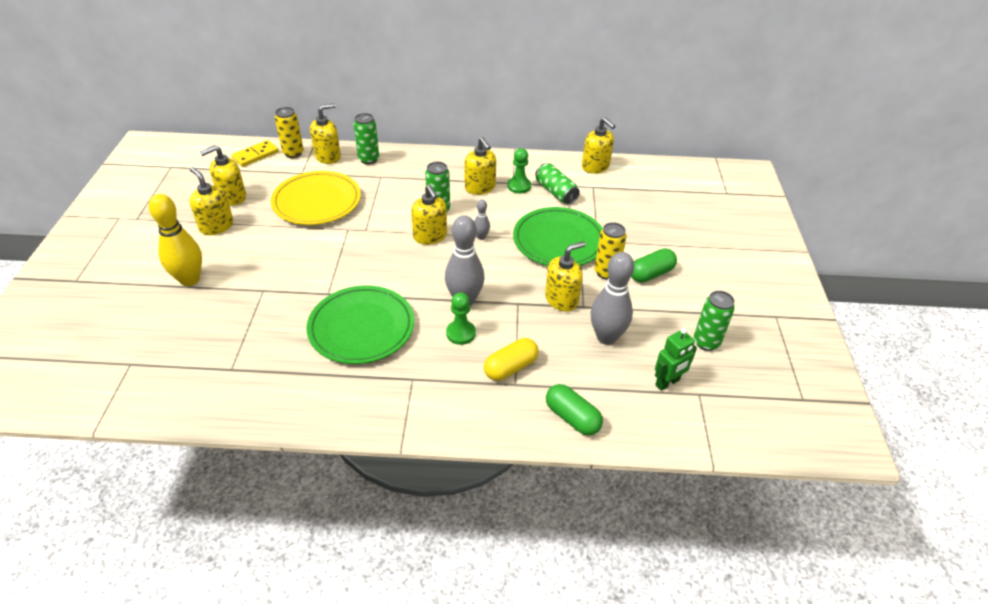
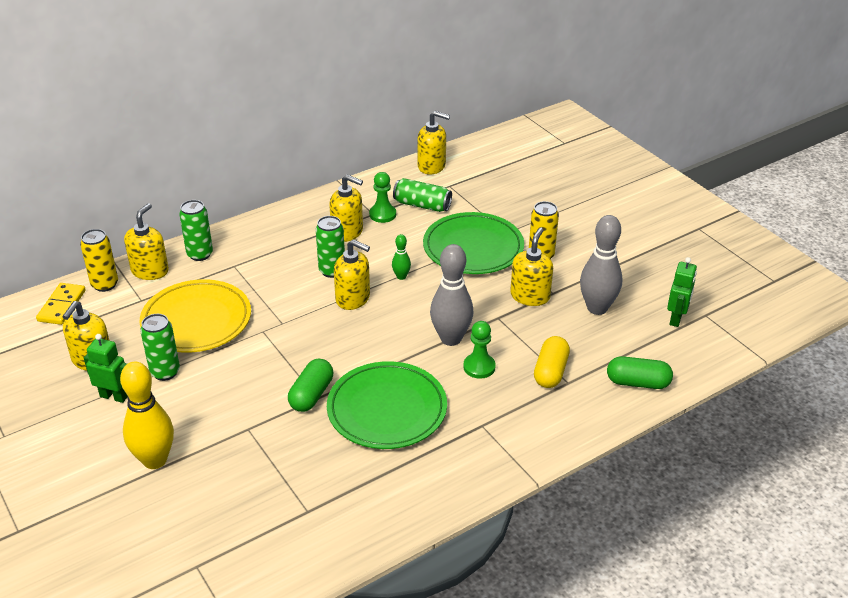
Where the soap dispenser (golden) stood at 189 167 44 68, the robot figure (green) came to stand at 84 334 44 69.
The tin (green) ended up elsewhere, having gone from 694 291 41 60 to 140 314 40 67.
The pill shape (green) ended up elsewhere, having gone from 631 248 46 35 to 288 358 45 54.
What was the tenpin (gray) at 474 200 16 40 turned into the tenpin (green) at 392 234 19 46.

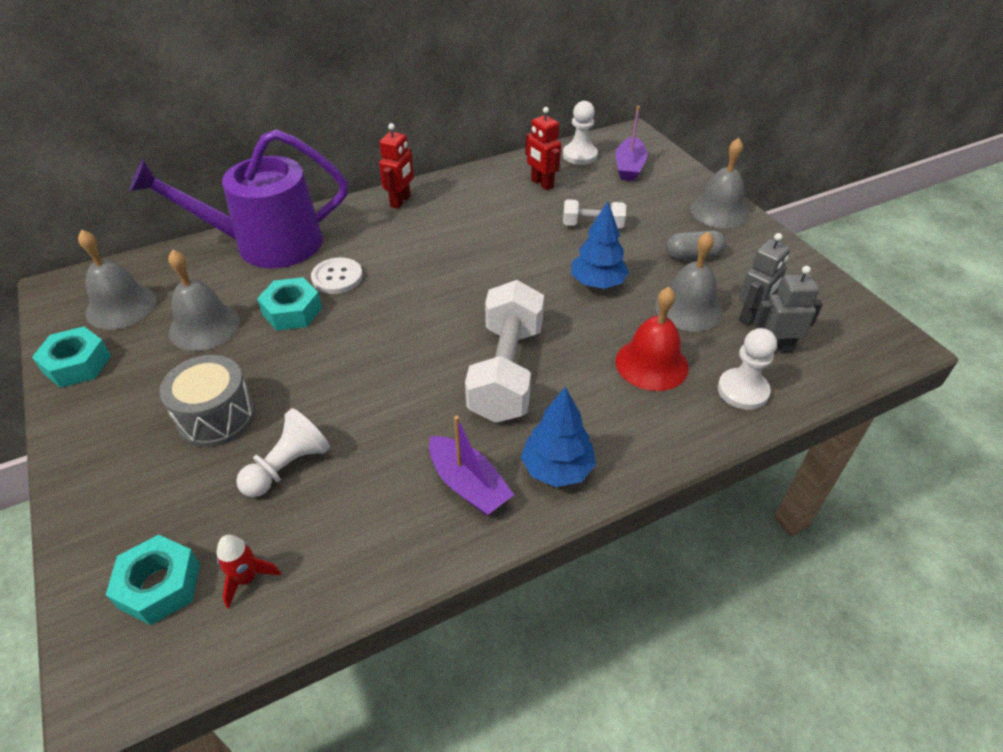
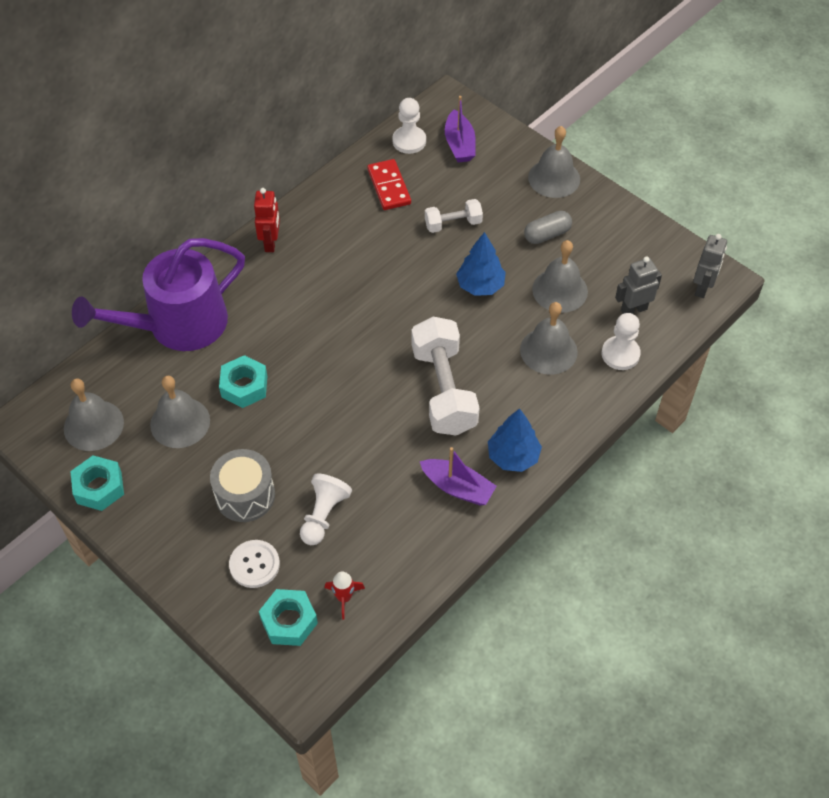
The button (white) ended up elsewhere, having gone from 311 257 52 37 to 229 540 51 48.
Where the robot figure (crimson) stood at 525 107 36 83, the domino piece (crimson) came to stand at 367 159 44 51.
What was the school bell (crimson) at 616 287 73 104 turned into the school bell (gray) at 520 302 58 73.
The robot figure (gray) ended up elsewhere, having gone from 739 233 51 92 to 693 234 34 64.

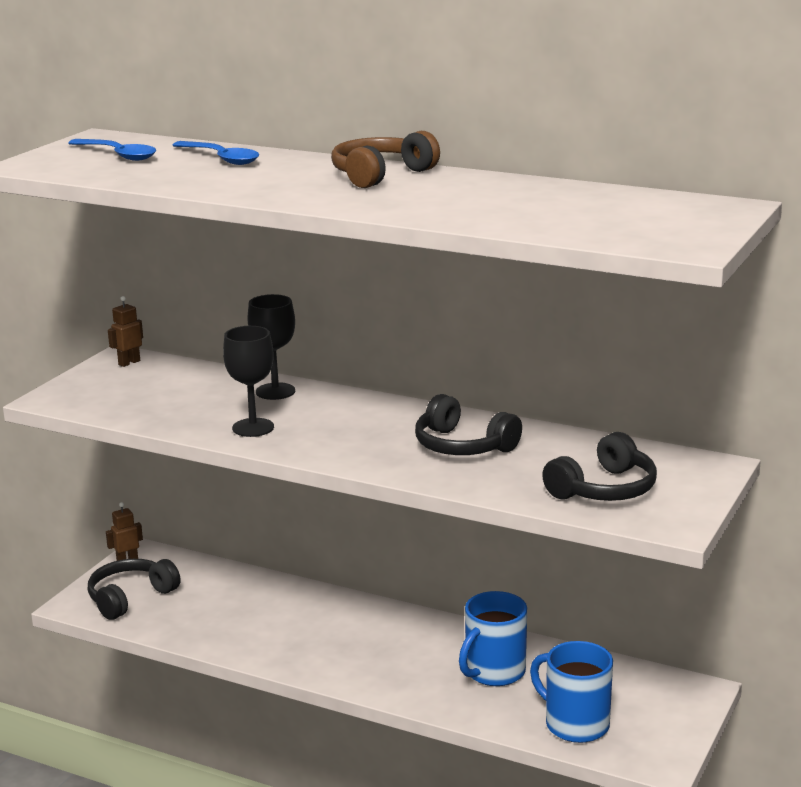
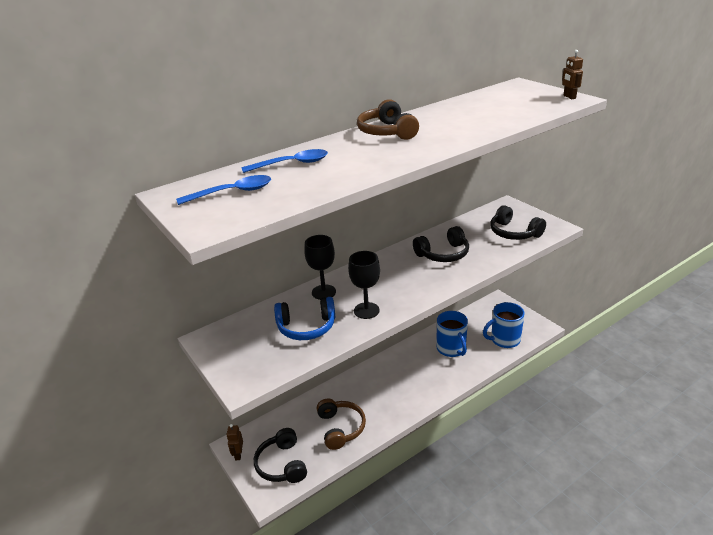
The second view gained the headset (blue) at 274 297 61 43.
The second view gained the headset (brown) at 317 399 49 51.
The headset (jet-black) at 542 432 115 69 ended up facing another way, 150 degrees clockwise from before.
The robot figure (brown) ended up elsewhere, having gone from 108 296 35 71 to 562 50 21 49.

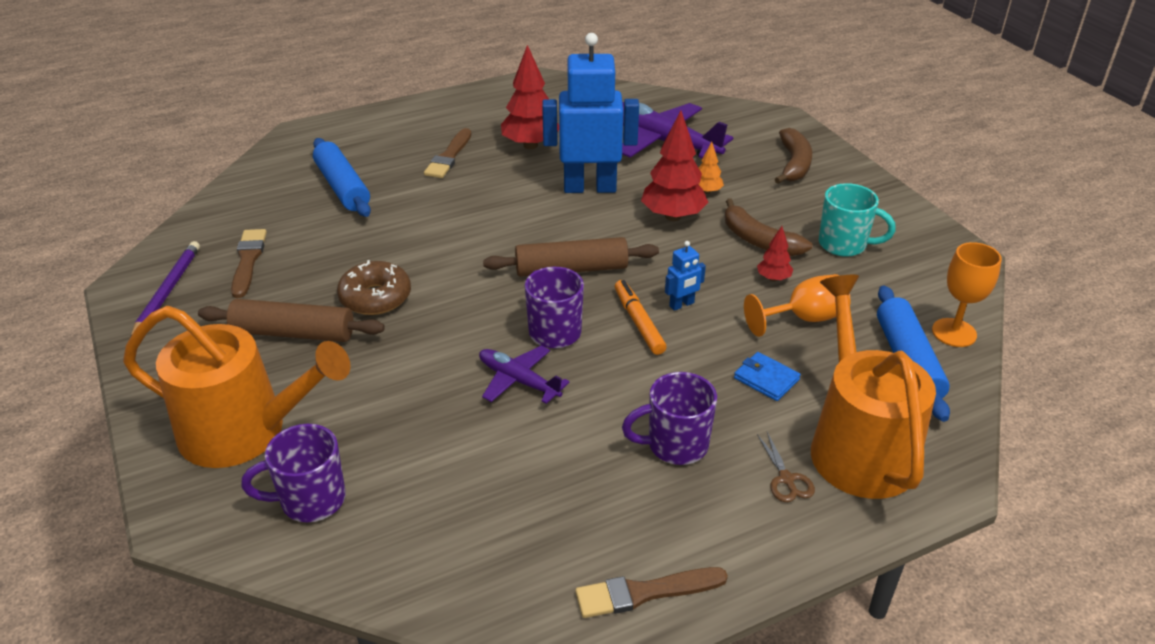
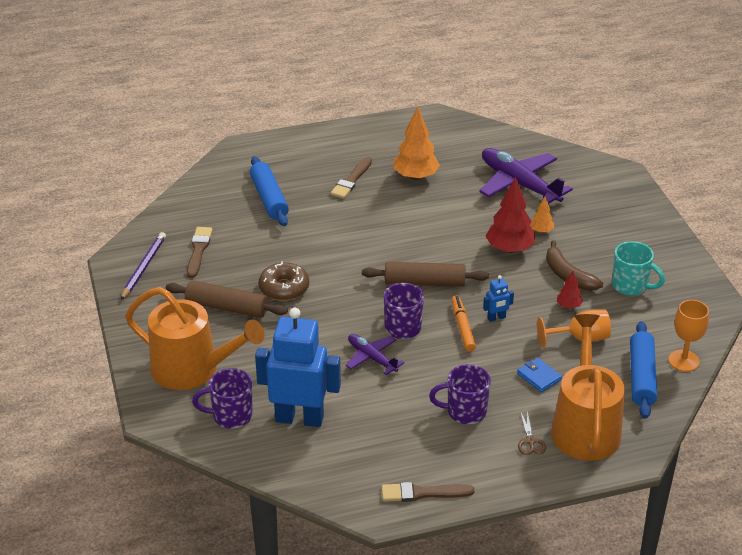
The robot figure (blue) ended up elsewhere, having gone from 542 33 97 160 to 255 308 86 119.
What was the tree (crimson) at 501 45 58 104 turned into the tree (orange) at 393 107 47 73.
The second view lost the toy banana (brown) at 775 128 37 56.

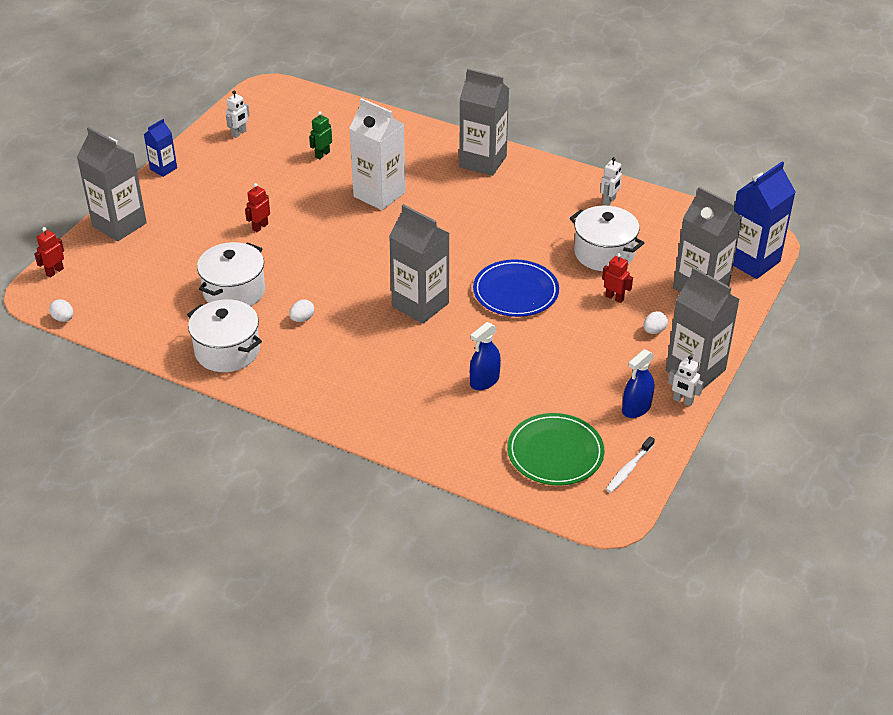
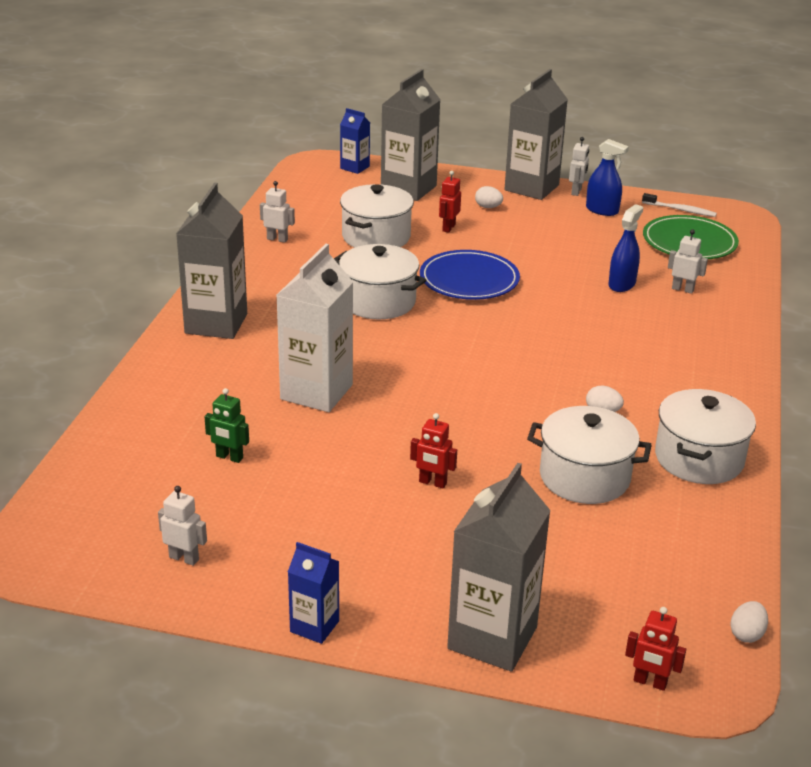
The second view gained the pot (white) at 334 244 92 75.
The size of the juice carton (blue) at 733 161 63 118 changed by a factor of 0.53.
The spray bottle (blue) at 470 322 31 68 ended up facing another way, 90 degrees counterclockwise from before.
The second view gained the robot figure (white) at 668 230 40 64.
The second view lost the juice carton (gray) at 389 204 60 120.

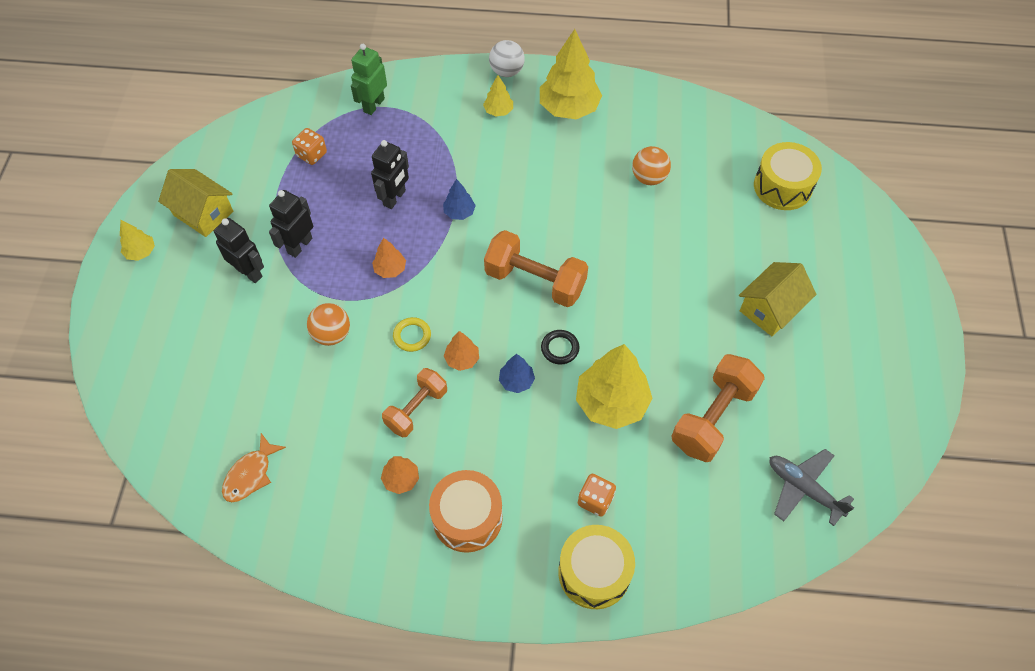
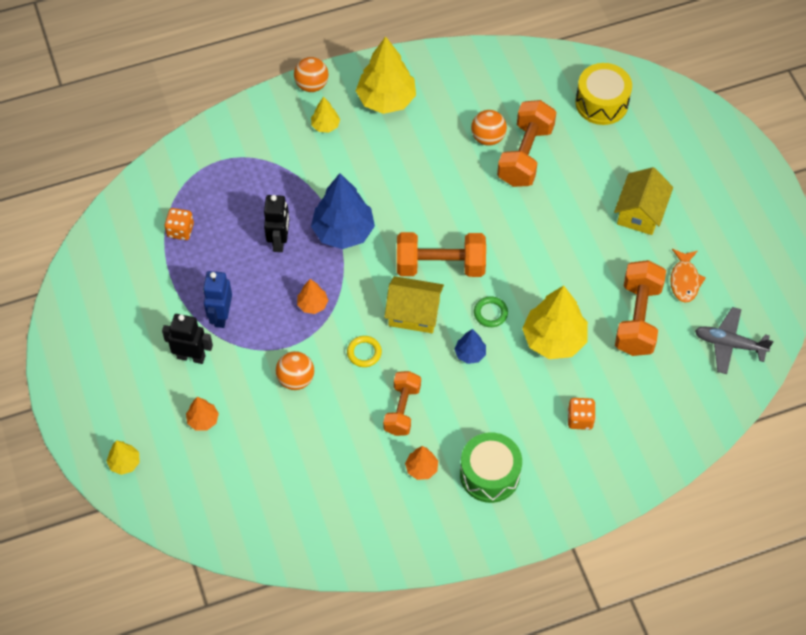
The tree (golden) ended up elsewhere, having gone from 120 220 35 41 to 106 440 34 35.
The tree (orange) ended up elsewhere, having gone from 444 331 35 40 to 186 397 33 34.
What was the robot figure (jet-black) at 269 190 44 68 turned into the robot figure (blue) at 203 271 29 57.
What was the ball (white) at 489 40 36 37 turned into the ball (orange) at 294 57 35 35.
The size of the tree (blue) at 443 179 33 41 changed by a factor of 2.06.
The toy house (golden) ended up elsewhere, having gone from 158 169 75 68 to 384 276 60 57.
What was the drum (orange) at 429 470 74 83 turned into the drum (green) at 460 432 62 71.
What was the torus (jet-black) at 541 330 38 35 turned into the torus (green) at 474 296 34 31.
The second view gained the hand weight (orange) at 497 100 59 87.
The fish (orange) ended up elsewhere, having gone from 222 433 64 69 to 670 249 36 54.
The second view lost the robot figure (green) at 351 44 36 71.
The second view lost the drum (golden) at 558 525 77 84.

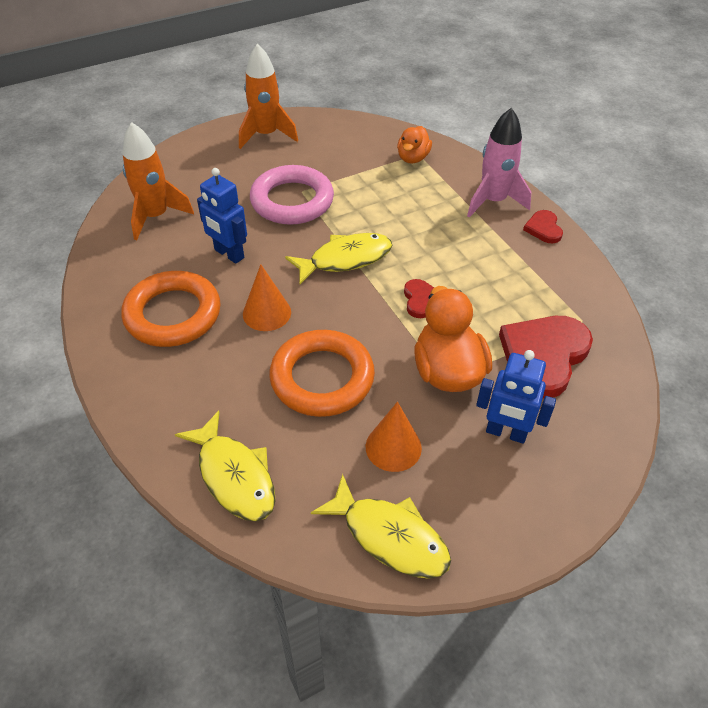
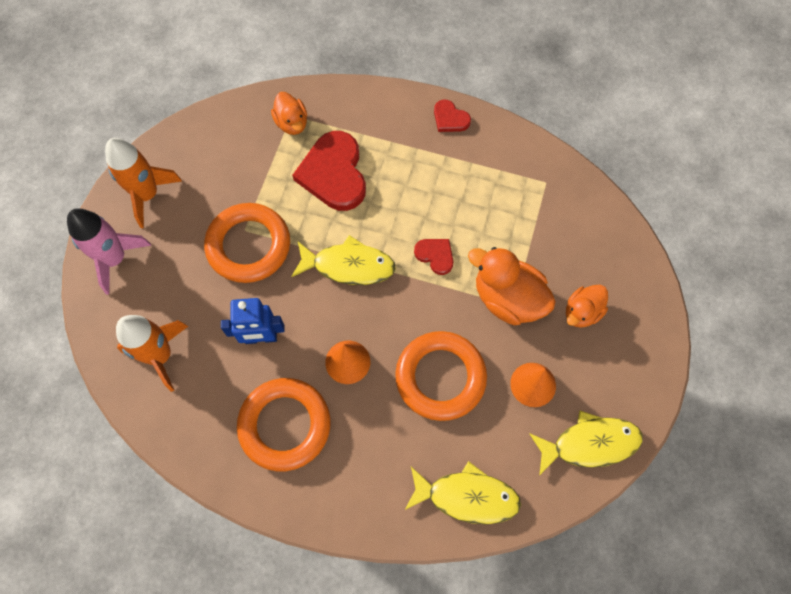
The spaceship (rosy) ended up elsewhere, having gone from 467 108 64 110 to 67 208 84 87.
What was the torus (rosy) at 250 165 84 60 turned into the torus (orange) at 204 203 86 80.
The fish (golden) at 285 233 108 51 ended up facing another way, 75 degrees clockwise from before.
The love heart (crimson) ended up elsewhere, having gone from 499 316 94 83 to 292 131 74 80.
Where the robot figure (blue) stood at 476 350 80 94, the duck (orange) came to stand at 566 284 42 44.

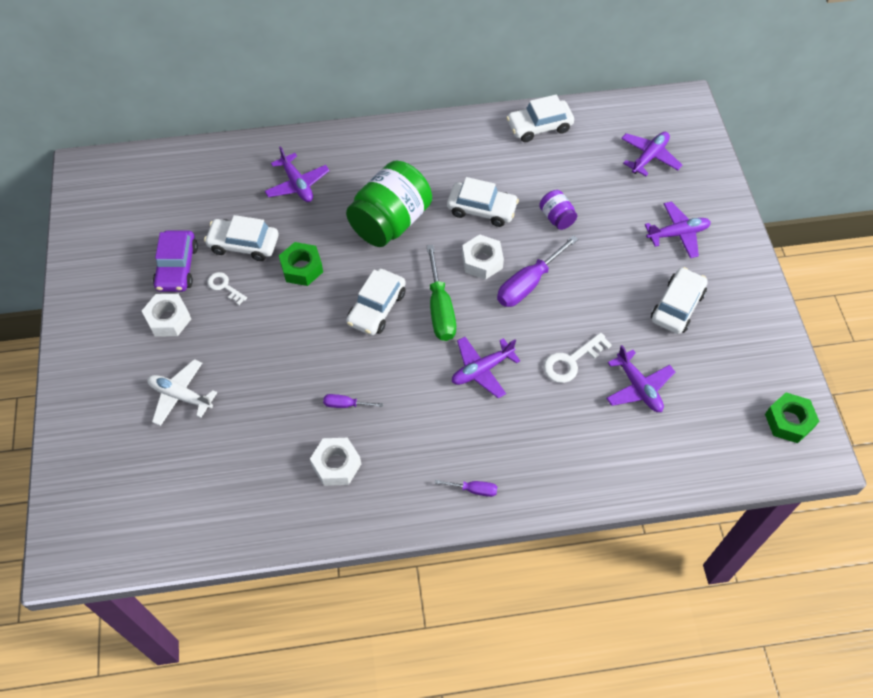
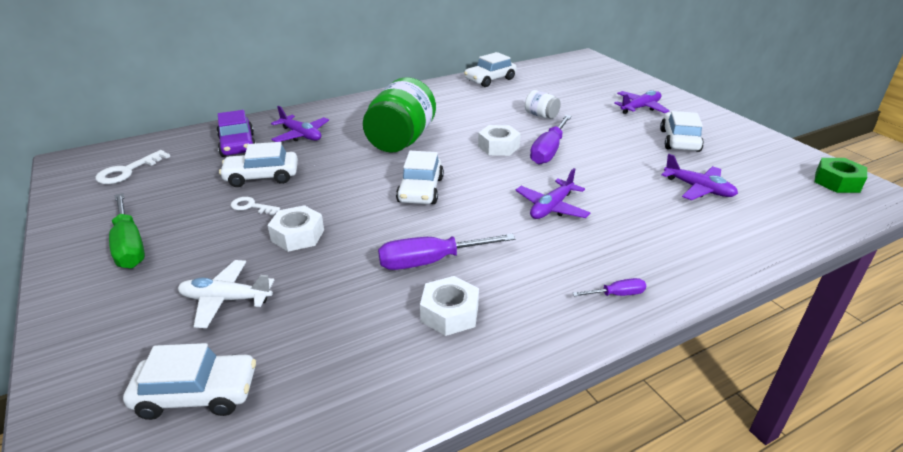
The key (white) ended up elsewhere, having gone from 543 333 69 50 to 95 150 75 34.
The screwdriver (green) ended up elsewhere, having gone from 427 245 29 96 to 109 193 36 75.
The car (white) ended up elsewhere, having gone from 447 177 72 50 to 123 343 133 77.
The car (violet) ended up elsewhere, having gone from 153 230 45 62 to 217 110 39 47.
The hexagon nut (white) ended up elsewhere, having gone from 142 294 49 43 to 268 205 56 47.
The size of the screwdriver (violet) at 323 394 60 14 changed by a factor of 1.98.
What was the jam jar (violet) at 539 190 38 40 turned into the jam jar (white) at 525 90 36 29.
The second view lost the hexagon nut (green) at 279 242 44 44.
The second view lost the aeroplane (violet) at 621 132 61 44.

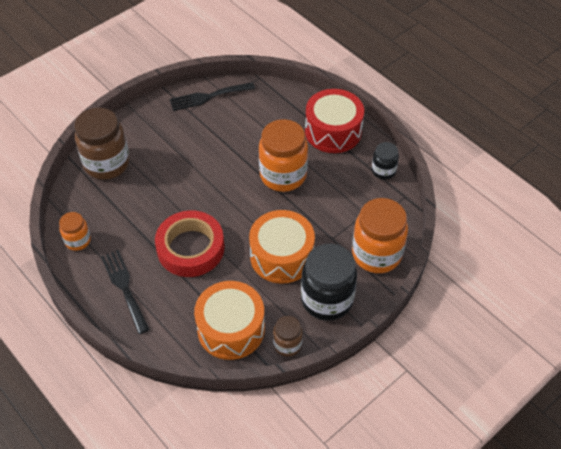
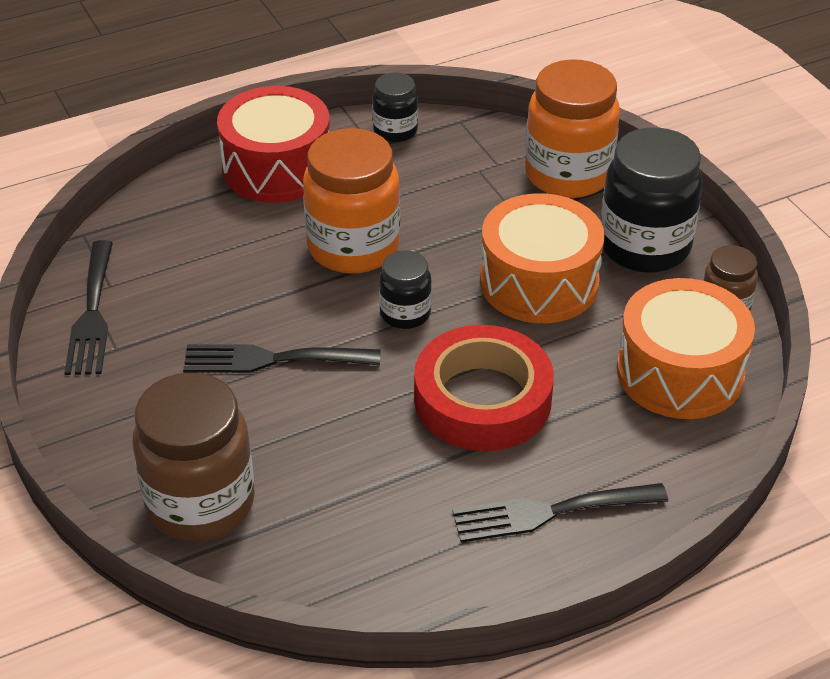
The second view gained the fork (jet-black) at 183 344 198 29.
The second view gained the jam jar (jet-black) at 379 250 53 79.
The second view lost the jam jar (orange) at 59 212 32 39.

